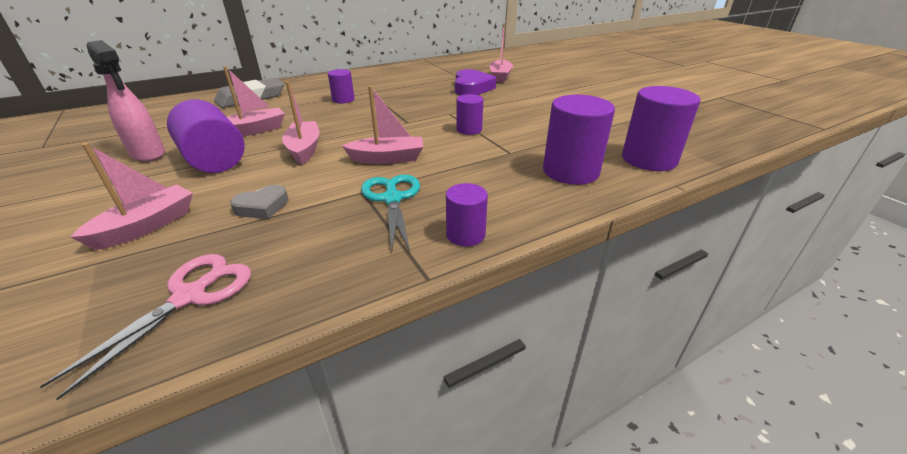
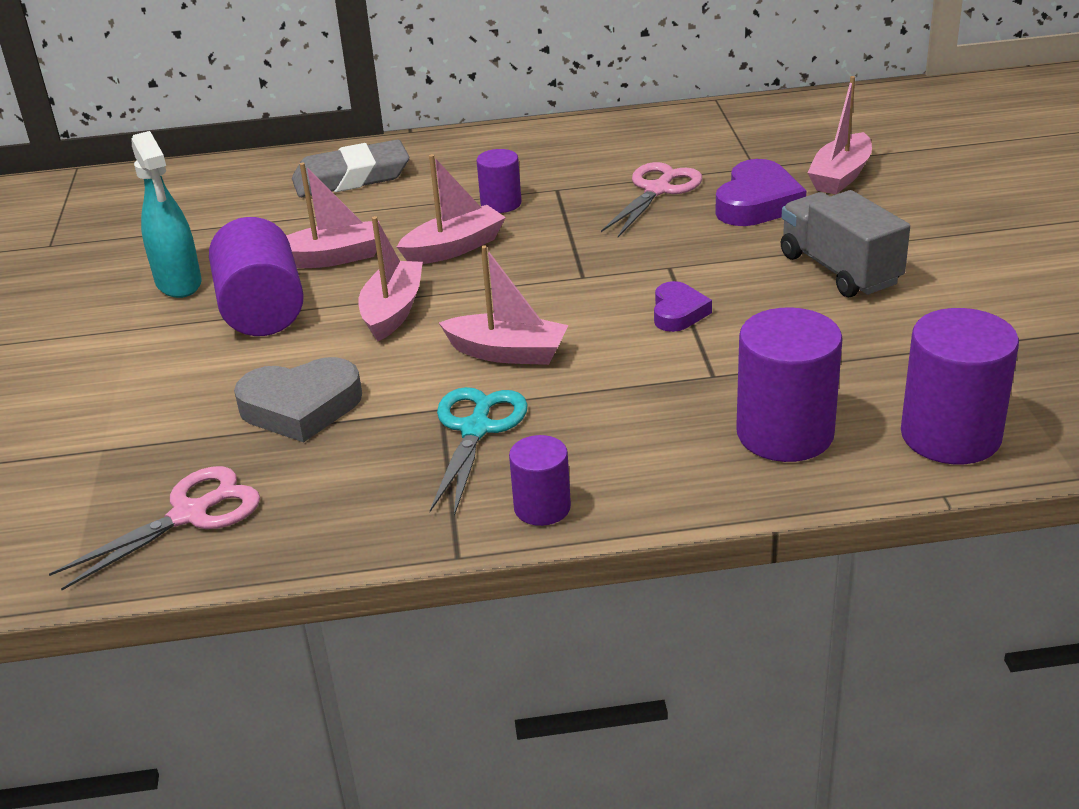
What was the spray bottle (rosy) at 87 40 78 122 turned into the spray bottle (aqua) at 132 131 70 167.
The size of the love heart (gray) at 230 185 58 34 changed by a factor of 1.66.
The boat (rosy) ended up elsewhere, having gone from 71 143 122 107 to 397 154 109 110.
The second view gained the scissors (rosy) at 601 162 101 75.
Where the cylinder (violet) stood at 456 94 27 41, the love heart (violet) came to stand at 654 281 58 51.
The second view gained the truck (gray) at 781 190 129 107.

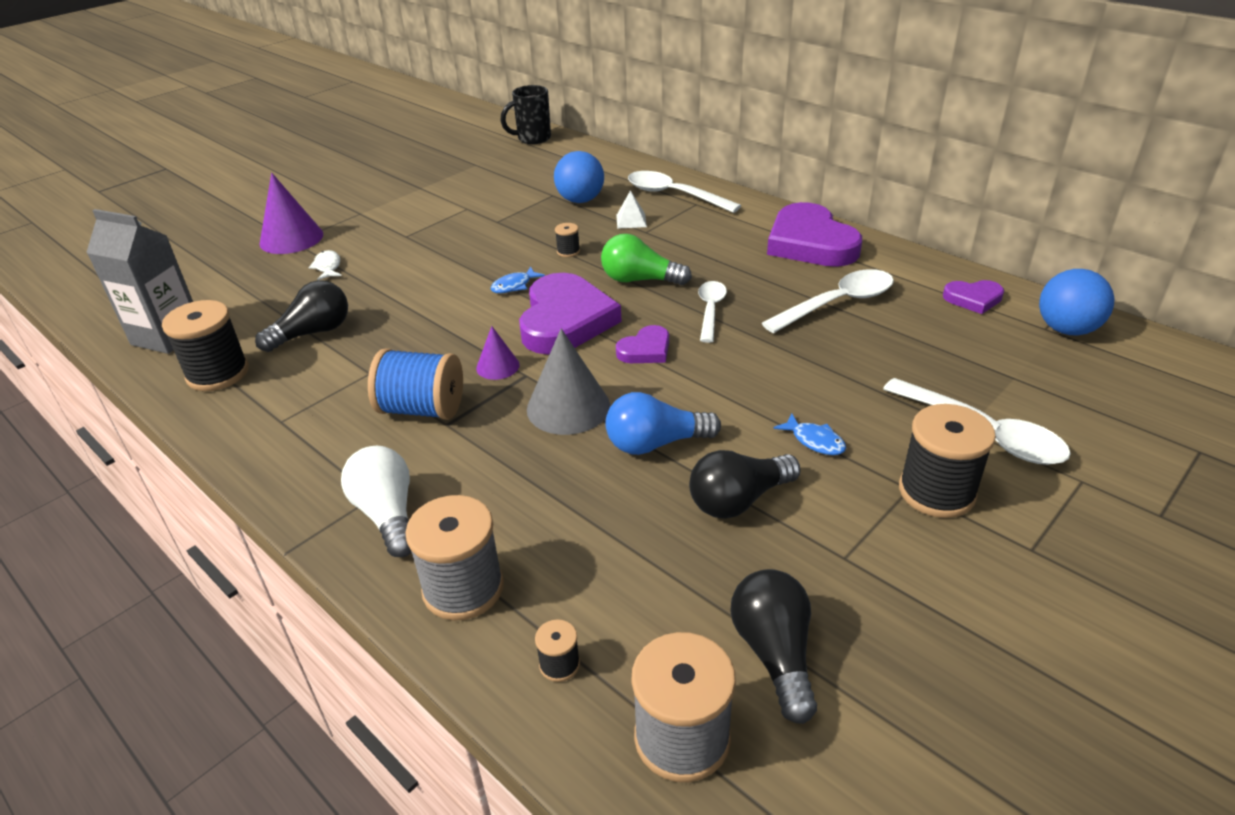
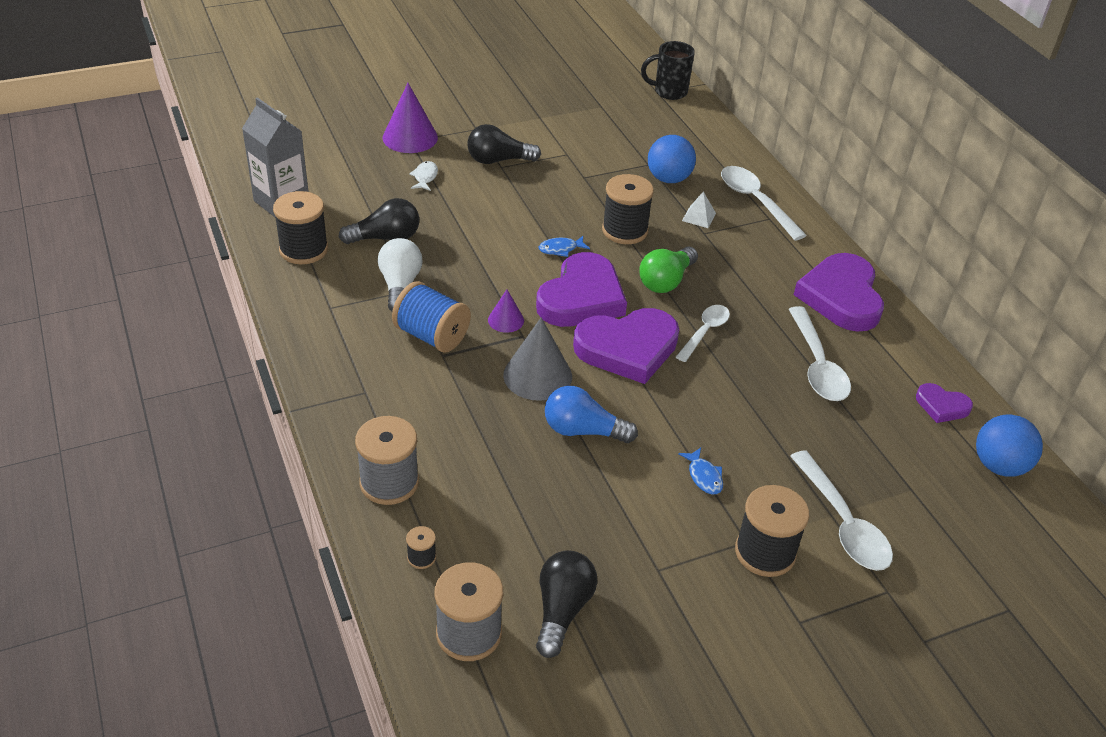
The bulb (white) ended up elsewhere, having gone from 341 446 70 111 to 378 238 44 74.
The bulb (jet-black) ended up elsewhere, having gone from 689 450 111 69 to 467 124 74 40.
The size of the love heart (violet) at 616 325 53 38 changed by a factor of 2.04.
The size of the spool (jet-black) at 555 223 25 34 changed by a factor of 2.17.
The bulb (green) at 601 234 91 51 ended up facing another way, 90 degrees counterclockwise from before.
The spoon (white) at 762 269 132 64 ended up facing another way, 90 degrees clockwise from before.

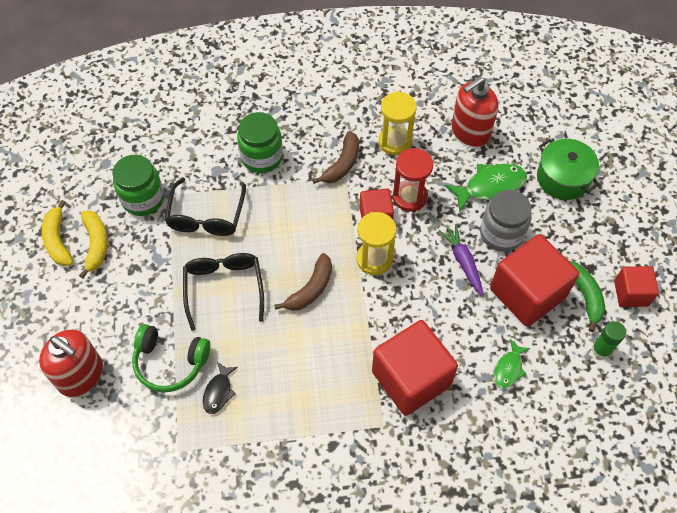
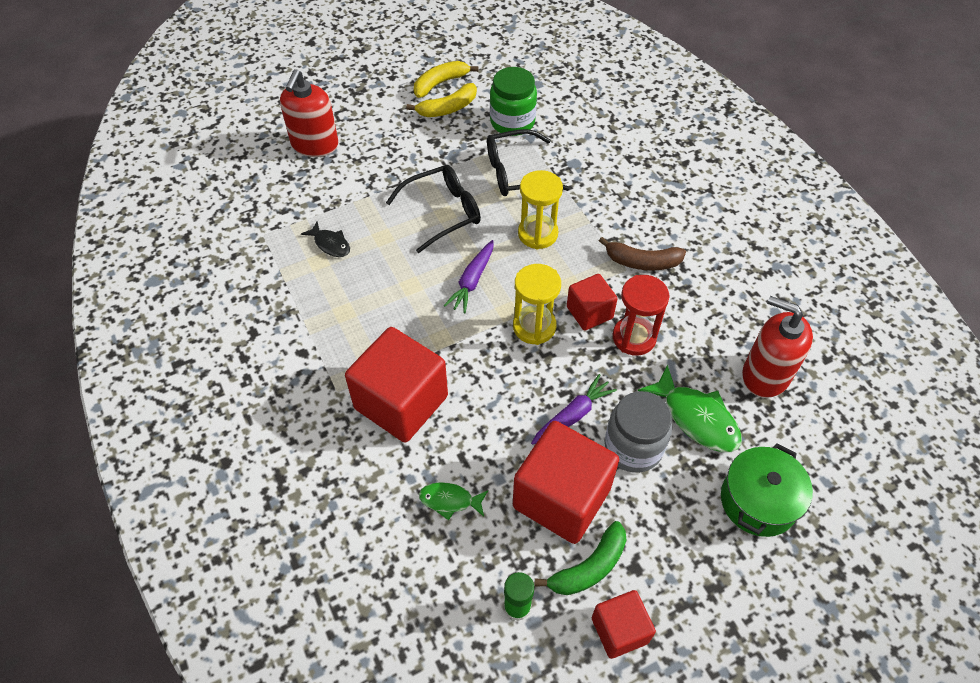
The fish (jet-black) at 203 362 35 52 ended up facing another way, 135 degrees counterclockwise from before.
Where the toy banana (brown) stood at 274 253 58 58, the carrot (violet) came to stand at 444 240 50 73.
The sandglass (golden) ended up elsewhere, having gone from 379 91 38 64 to 518 170 45 79.
The second view lost the headset (green) at 132 324 78 69.
The second view lost the jam jar (green) at 237 112 46 61.

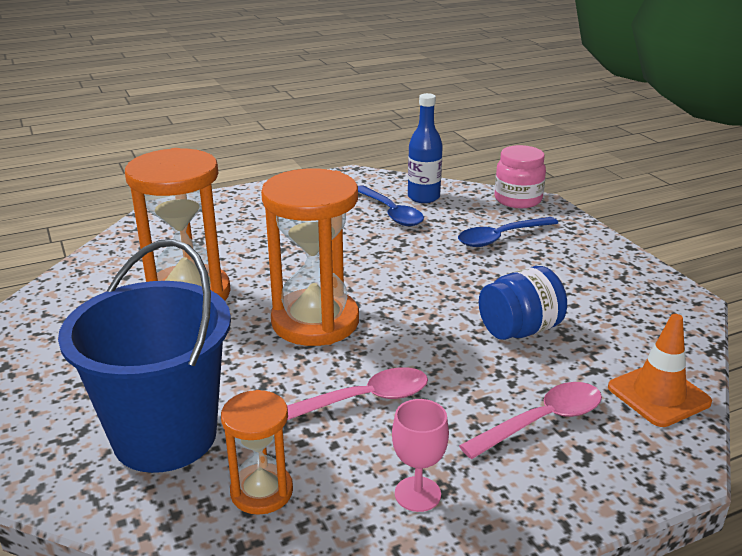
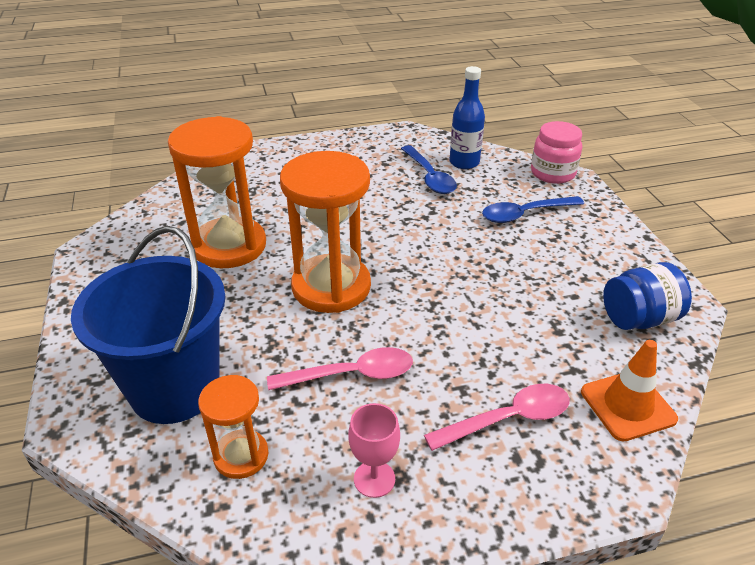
The jam jar (blue) ended up elsewhere, having gone from 479 266 88 74 to 603 262 89 68.

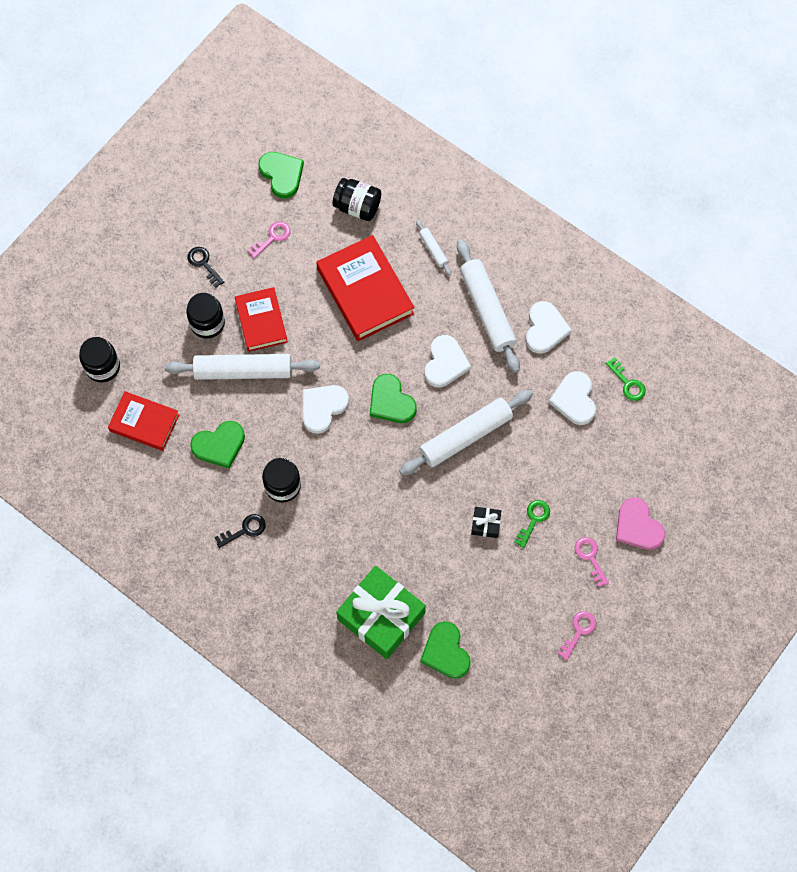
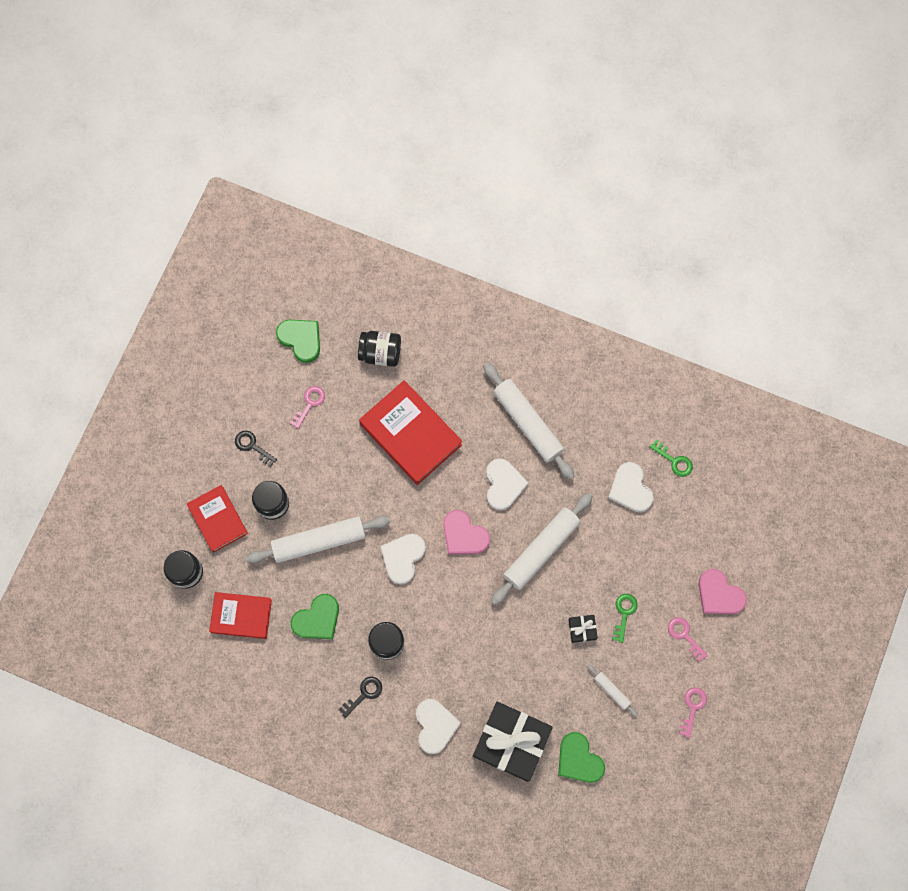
The hardcover (crimson) ended up elsewhere, having gone from 235 287 53 65 to 187 485 61 68.
The love heart (white) ended up elsewhere, having gone from 526 301 46 53 to 416 699 45 55.
What was the love heart (green) at 370 374 46 49 turned into the love heart (rosy) at 443 510 47 44.
What was the present (green) at 336 566 90 93 turned into the present (jet-black) at 473 701 80 81.
The dough roller (white) ended up elsewhere, having gone from 416 220 35 56 to 587 665 51 52.

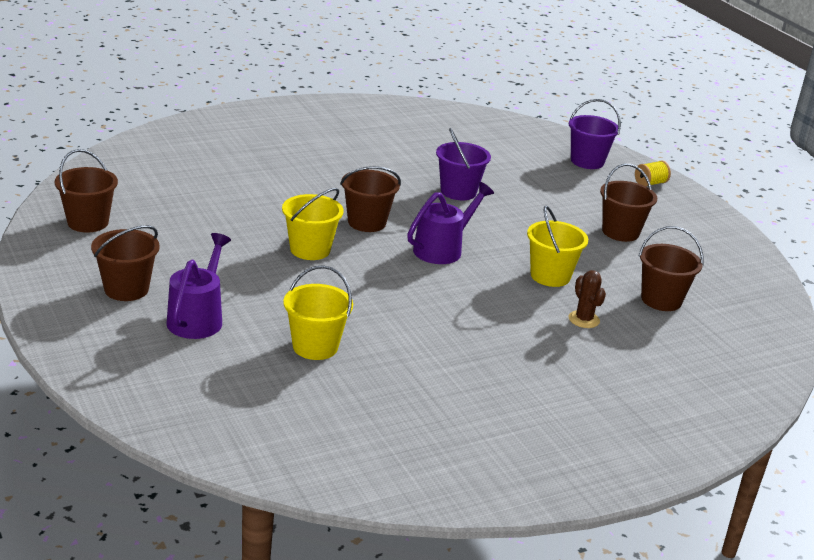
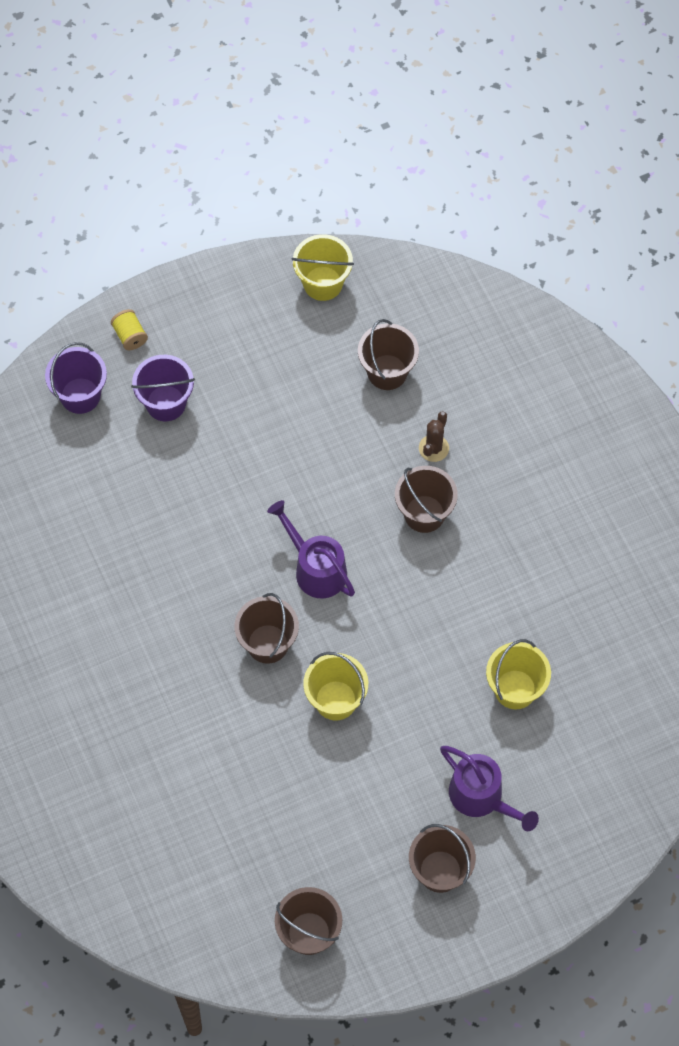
The bucket (violet) ended up elsewhere, having gone from 436 128 55 72 to 131 355 64 66.
The bucket (golden) ended up elsewhere, having gone from 527 205 61 82 to 292 234 62 67.
The bucket (brown) ended up elsewhere, having gone from 600 164 57 78 to 395 466 63 67.
The cactus (brown) at 568 270 38 58 ended up facing another way, 45 degrees counterclockwise from before.
The watering can (violet) at 166 233 65 106 ended up facing another way, 150 degrees counterclockwise from before.

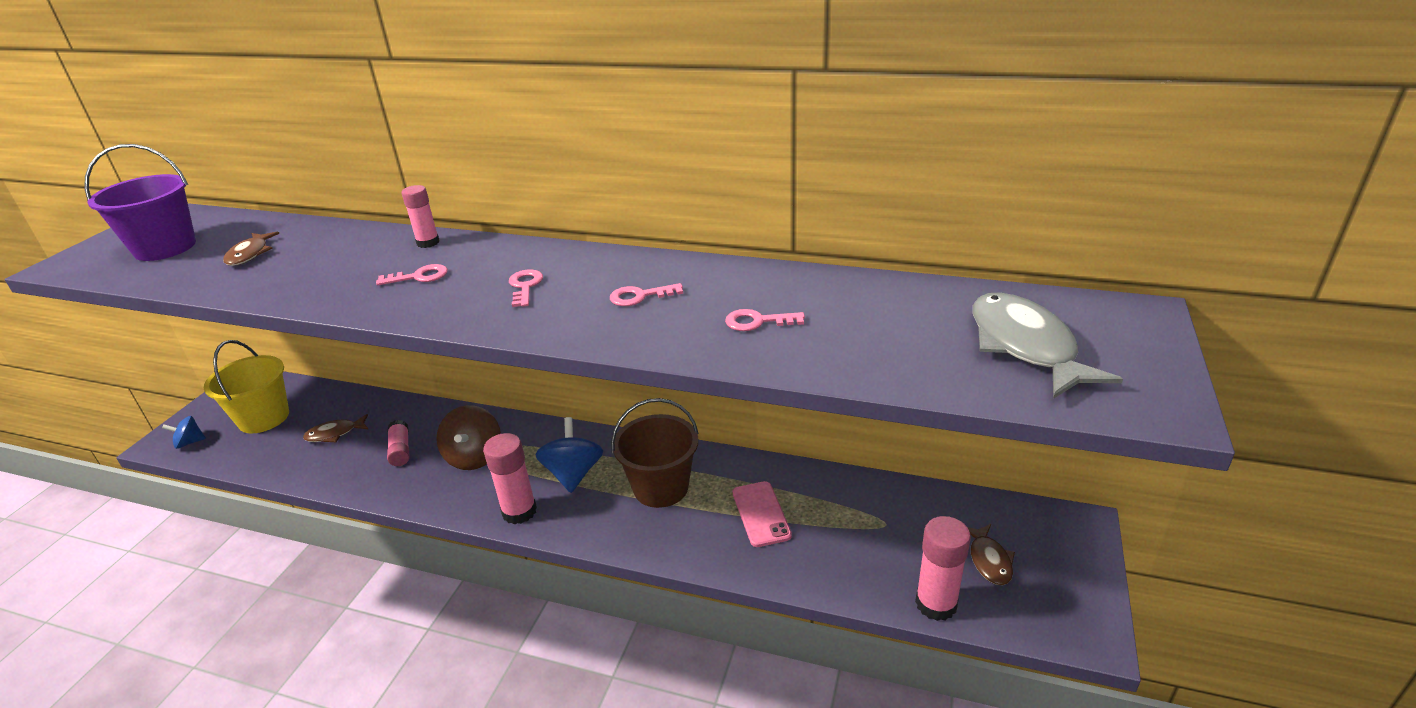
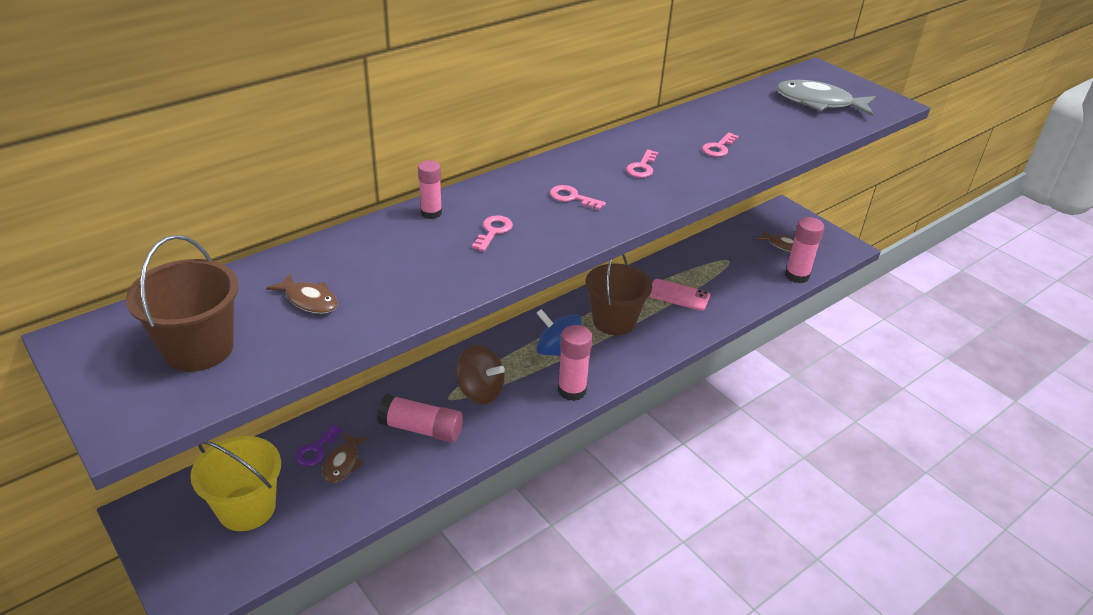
What was the bucket (violet) at 84 144 112 117 turned into the bucket (brown) at 126 235 113 137.
The second view gained the key (violet) at 295 425 48 41.
The size of the glue stick (rosy) at 387 420 22 46 changed by a factor of 1.57.
The second view lost the spinning top (blue) at 162 416 44 33.

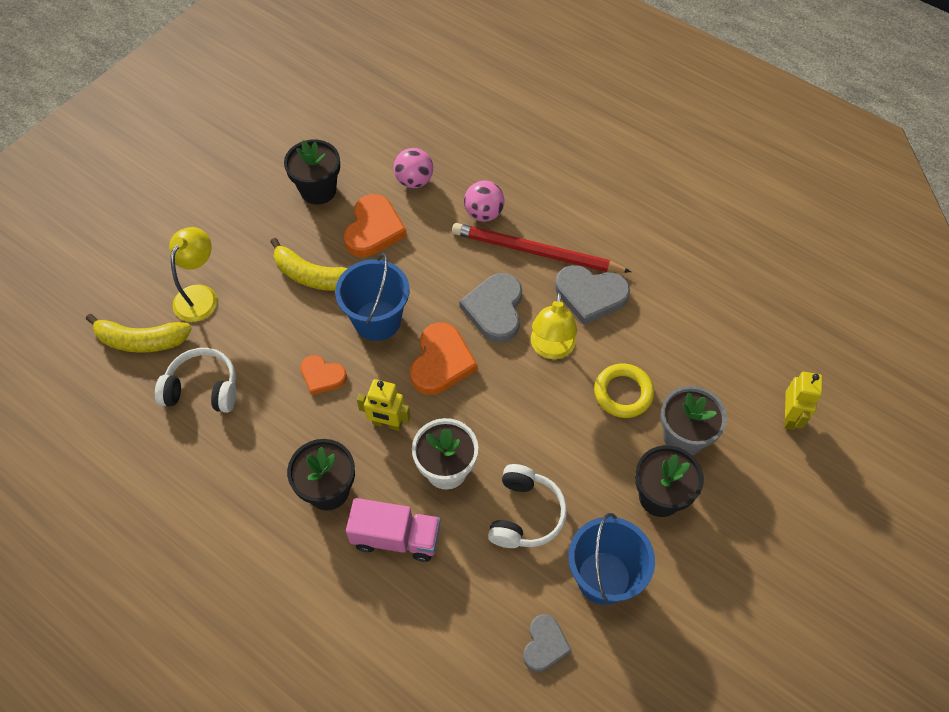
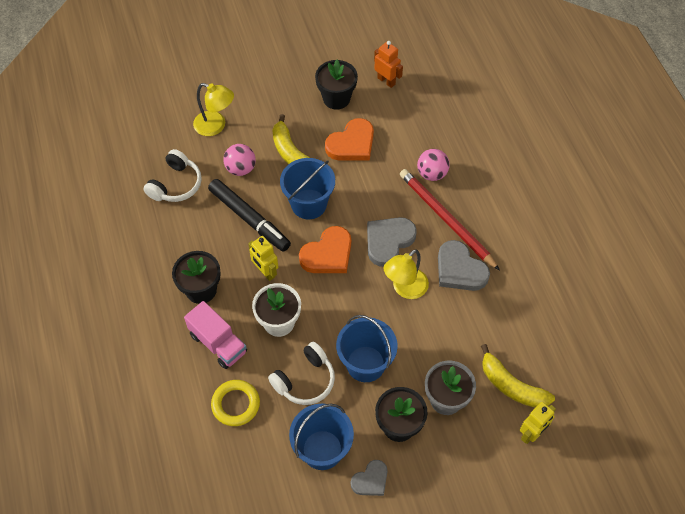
The headset (white) at 155 348 81 65 ended up facing another way, 75 degrees clockwise from before.
The lamp (golden) at 169 227 48 95 ended up facing another way, 60 degrees clockwise from before.
Where the love heart (orange) stood at 301 355 46 40, the marker pen (jet-black) came to stand at 208 179 83 73.
The torus (golden) ended up elsewhere, having gone from 594 364 60 54 to 211 380 49 46.
The ball (rosy) ended up elsewhere, having gone from 394 148 39 40 to 223 144 33 32.
The second view gained the bucket (blue) at 336 315 62 67.
The love heart (gray) ended up elsewhere, having gone from 523 614 49 58 to 351 460 37 36.
The second view gained the robot figure (orange) at 374 41 29 47.
The toy banana (golden) ended up elsewhere, having gone from 86 314 106 39 to 481 344 74 64.

